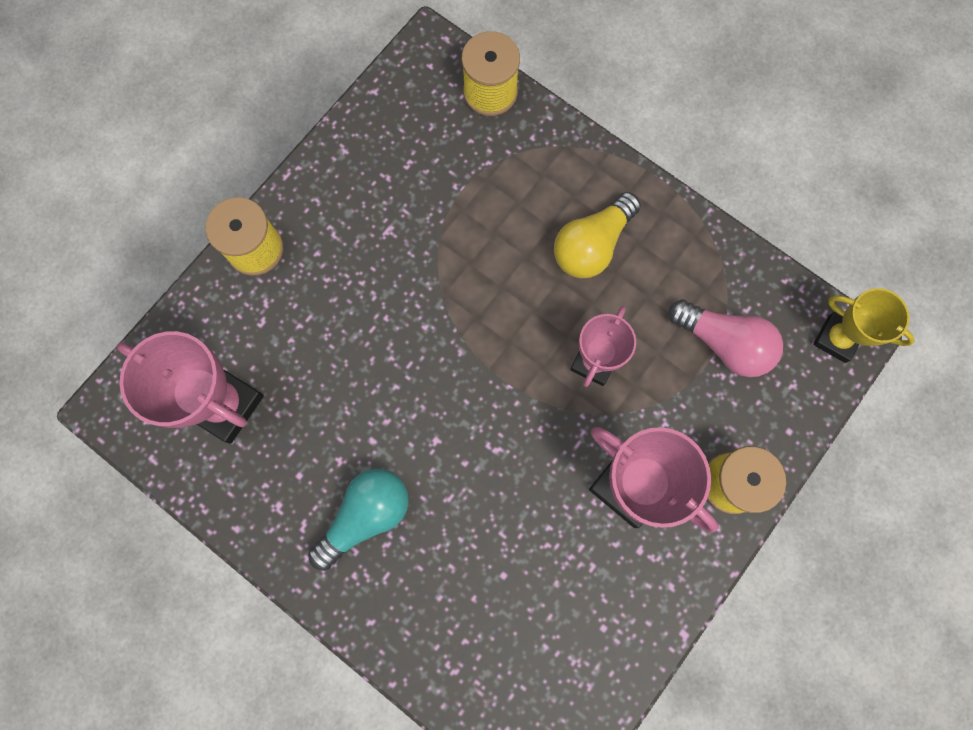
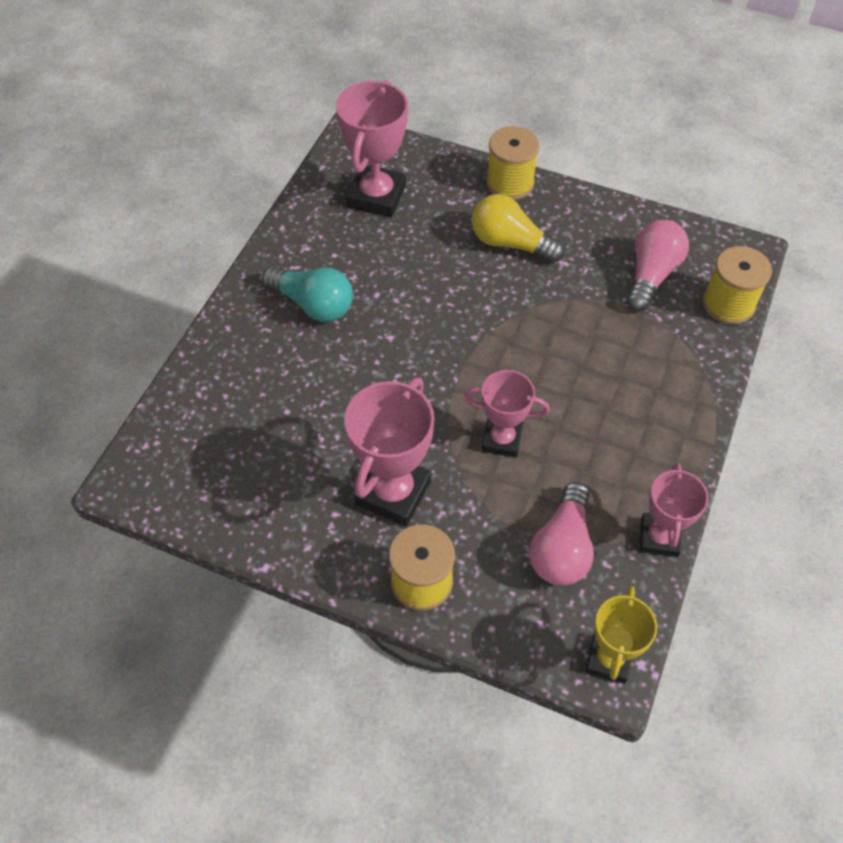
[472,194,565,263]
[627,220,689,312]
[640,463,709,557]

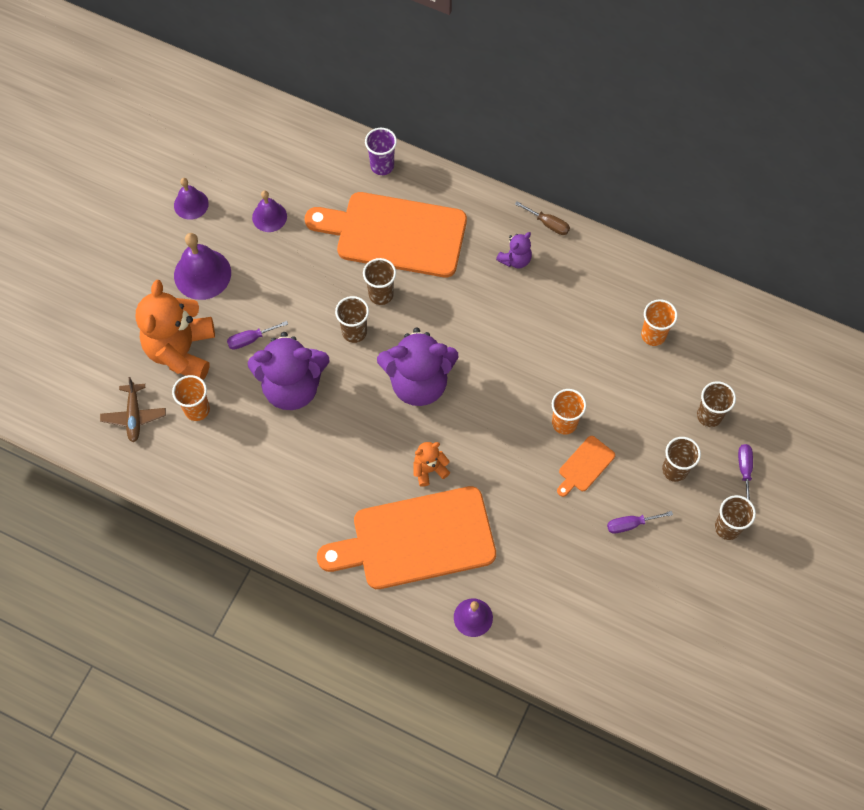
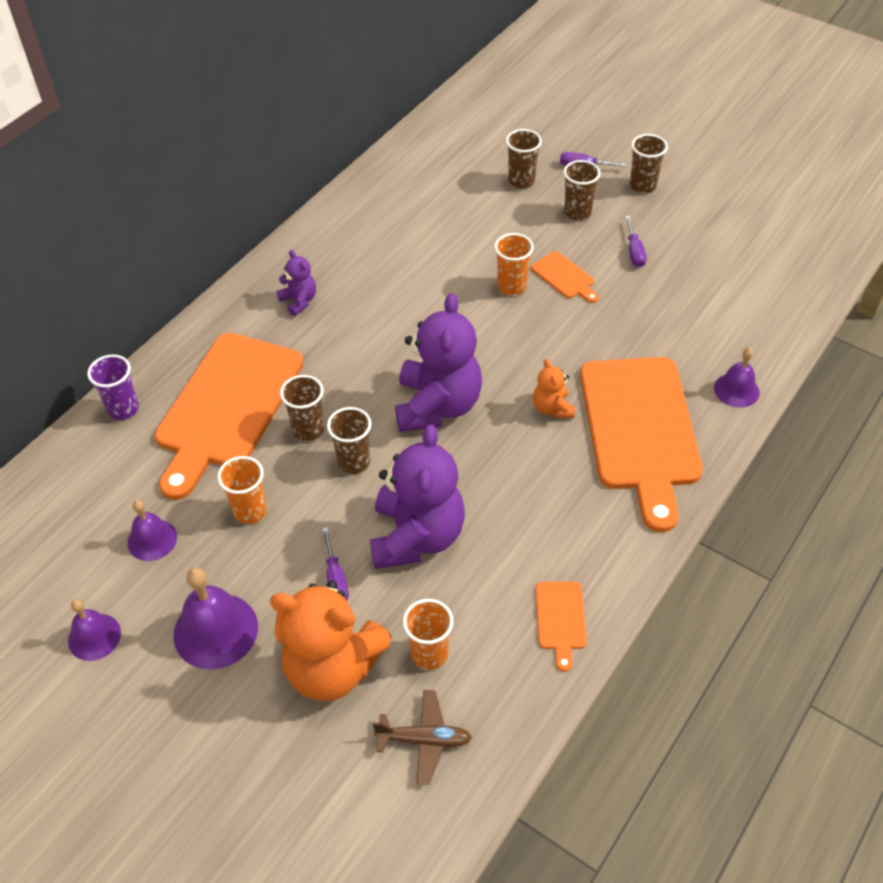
[217,456,267,524]
[536,582,587,672]
[515,201,570,235] (first image)

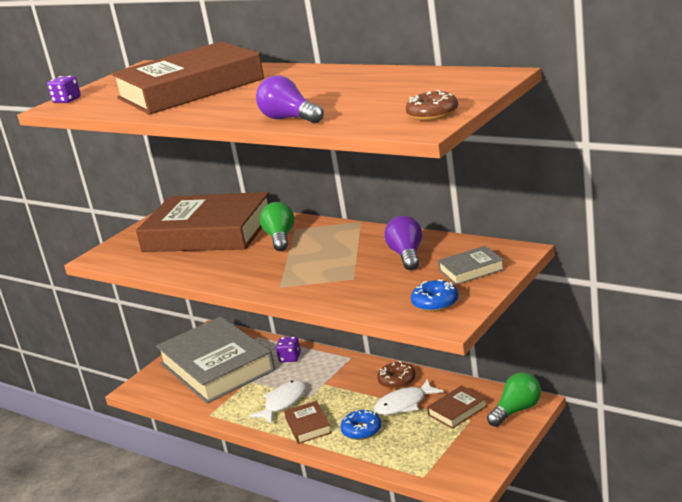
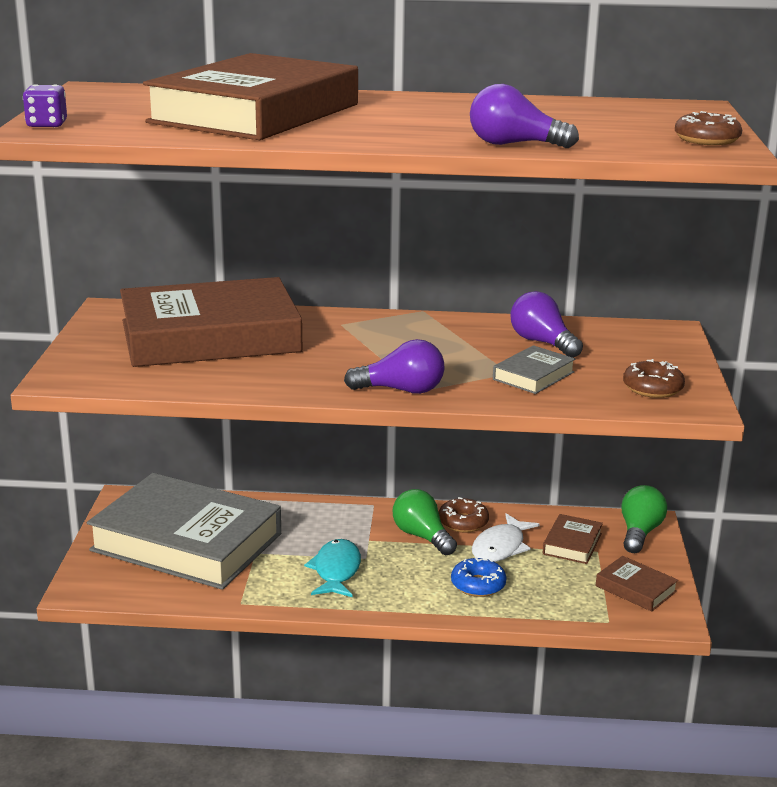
[304,539,361,597]
[344,339,445,394]
[393,489,457,555]
[493,345,575,394]
[596,556,678,612]
[623,359,685,398]
[276,336,301,362] (first image)

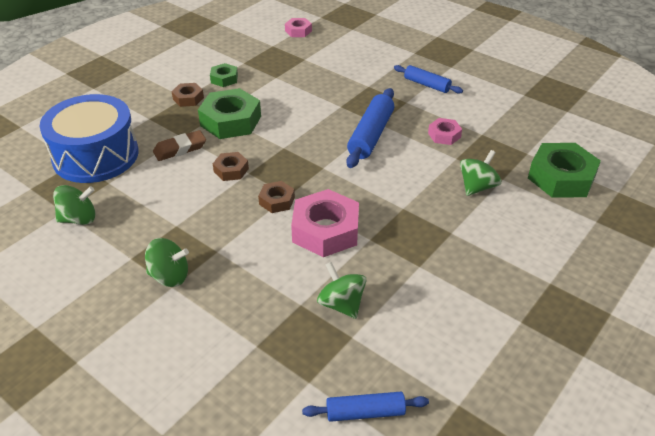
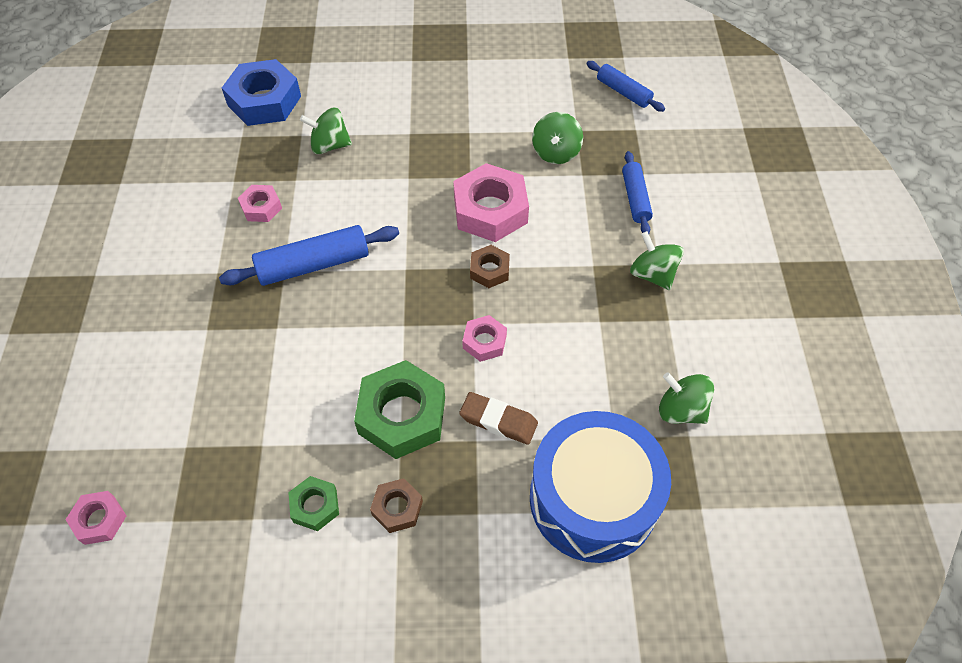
[222,59,301,126]
[462,315,507,362]
[622,151,653,234]

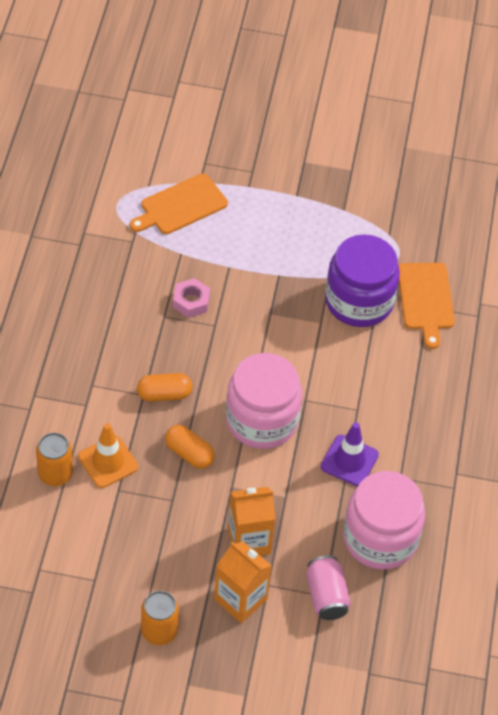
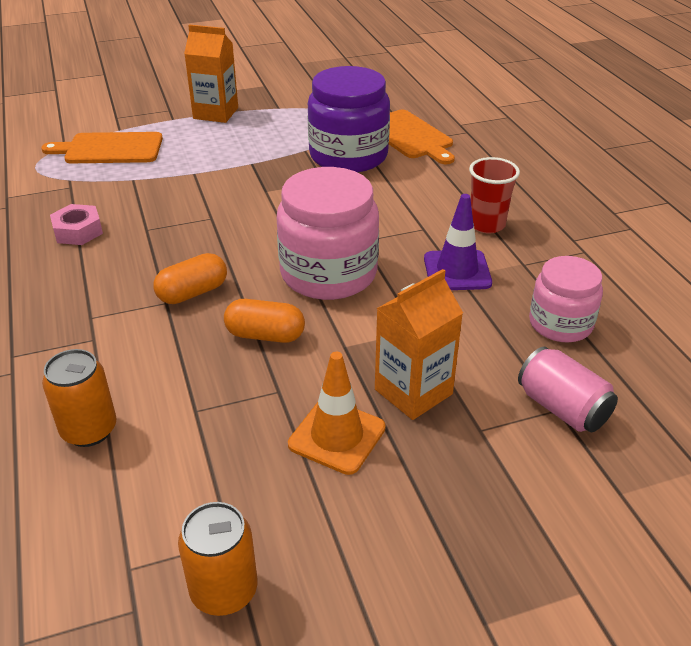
[41,132,163,163]
[50,204,103,245]
[178,502,257,616]
[184,25,238,123]
[288,352,386,475]
[469,157,520,233]
[529,256,603,342]

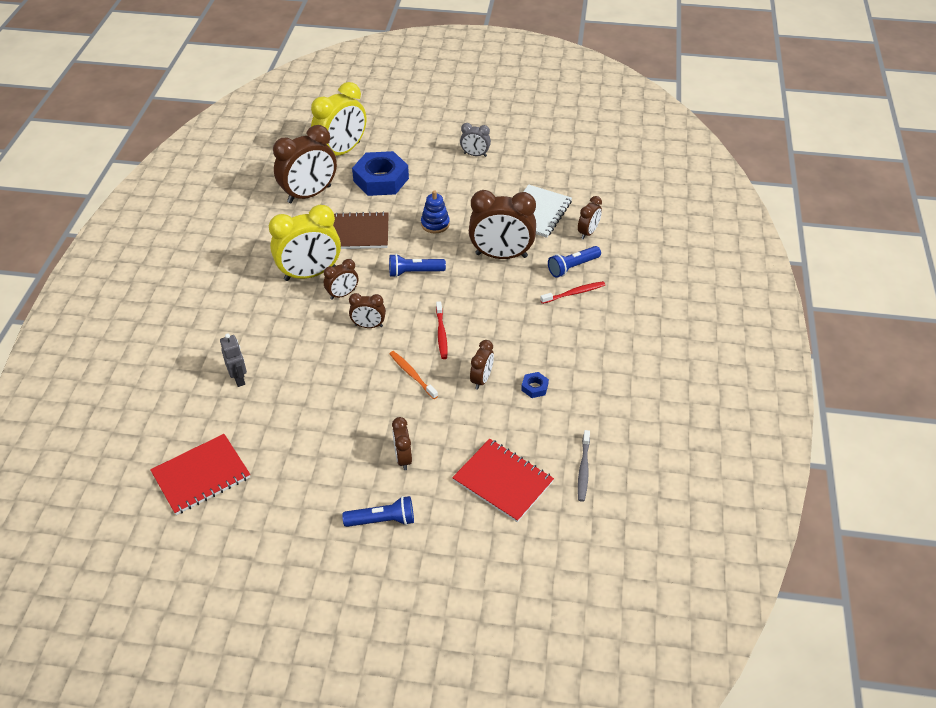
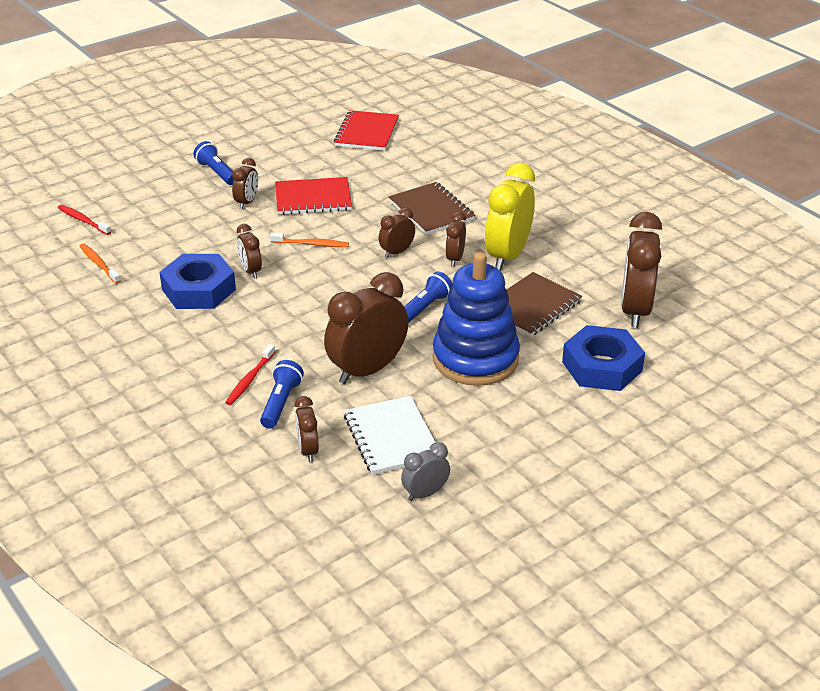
[58,205,111,235]
[80,244,121,284]
[159,254,236,309]
[193,141,233,185]
[232,158,258,209]
[275,177,352,215]
[388,182,475,235]
[401,442,450,501]
[433,252,520,386]
[220,334,247,387] (first image)
[311,82,366,155] (first image)

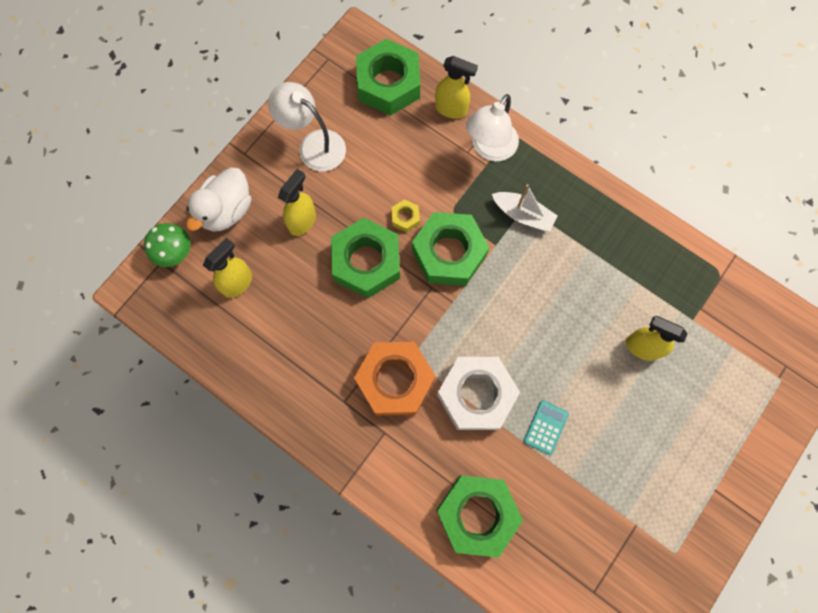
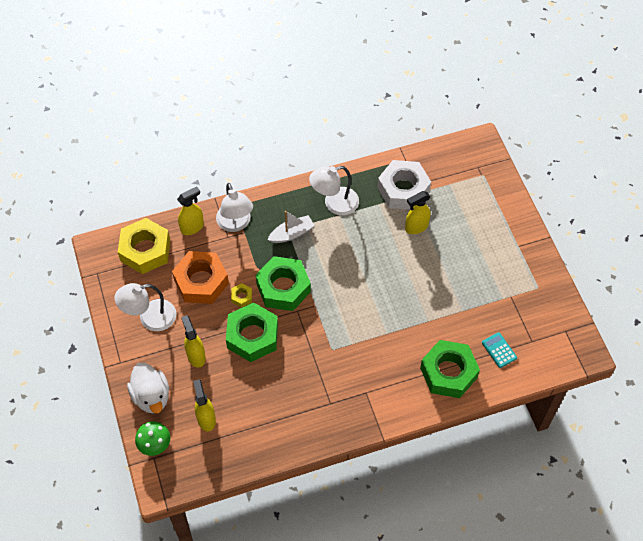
[118,218,170,274]
[172,251,229,304]
[309,166,359,215]
[377,160,431,210]
[482,332,517,368]

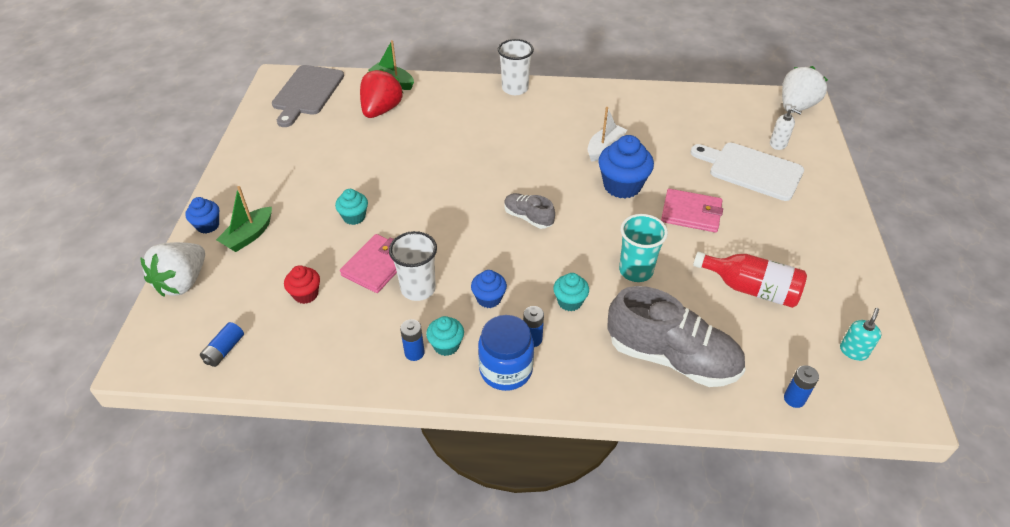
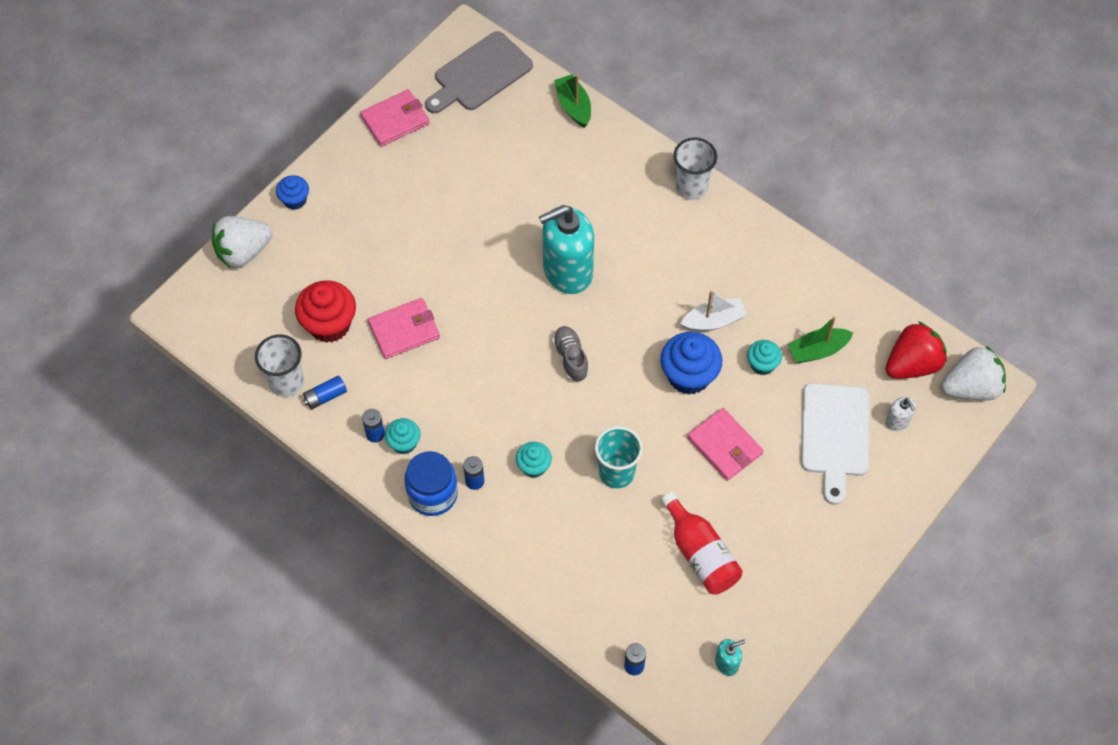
[255,335,304,397]
[295,280,356,343]
[303,376,347,410]
[360,89,430,147]
[539,205,594,294]
[747,340,782,375]
[788,316,853,363]
[801,383,869,505]
[886,321,947,379]
[471,270,507,308] (first image)
[607,286,746,387] (first image)

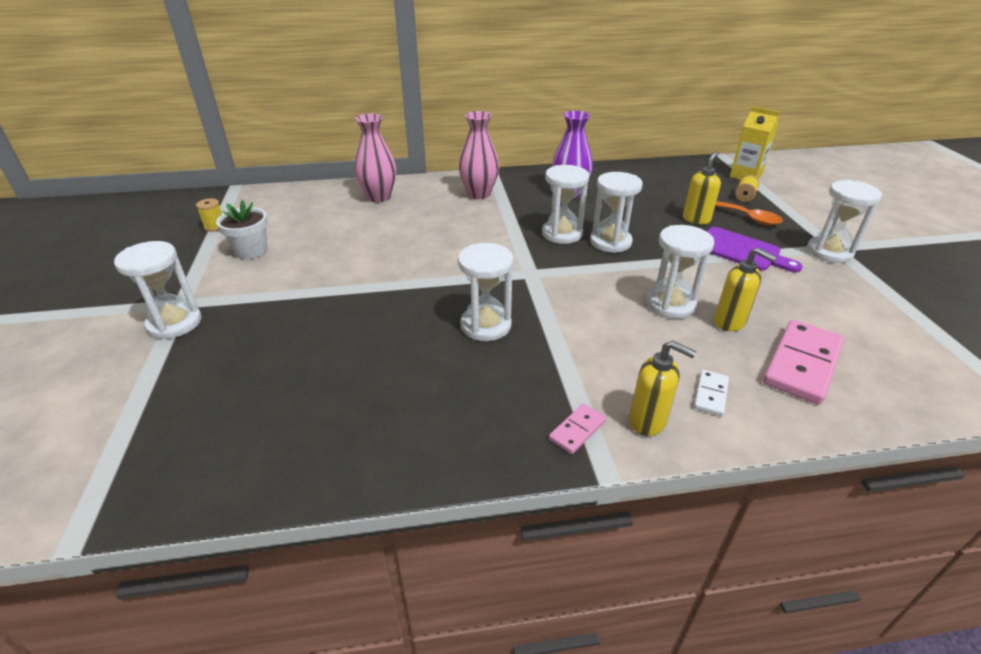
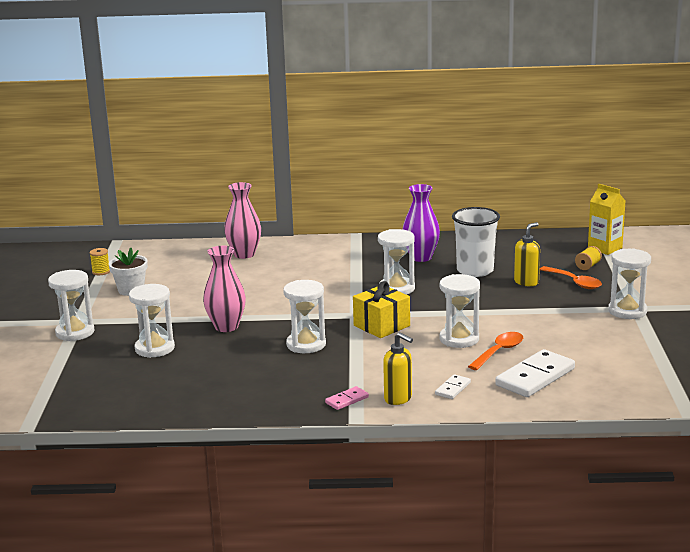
[129,284,175,358]
[203,246,246,332]
[353,281,410,338]
[452,207,500,277]
[468,332,523,370]
[495,349,575,397]
[707,227,802,272] (first image)

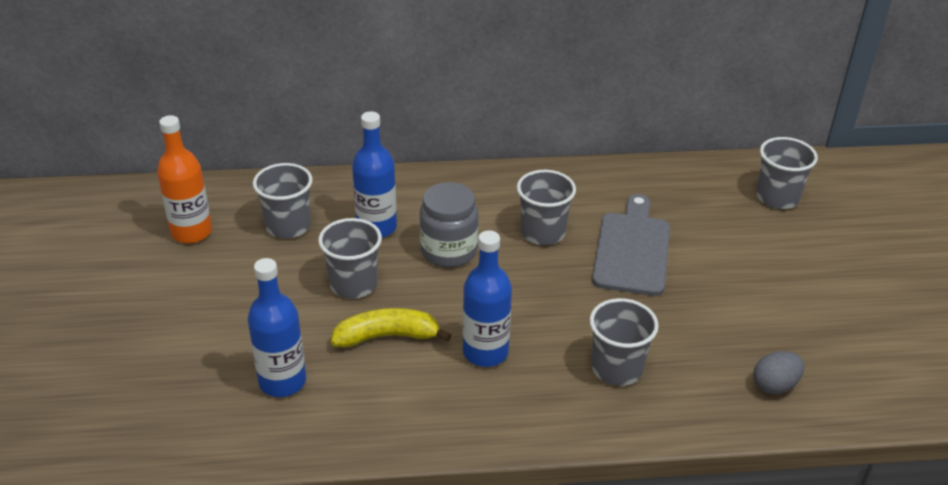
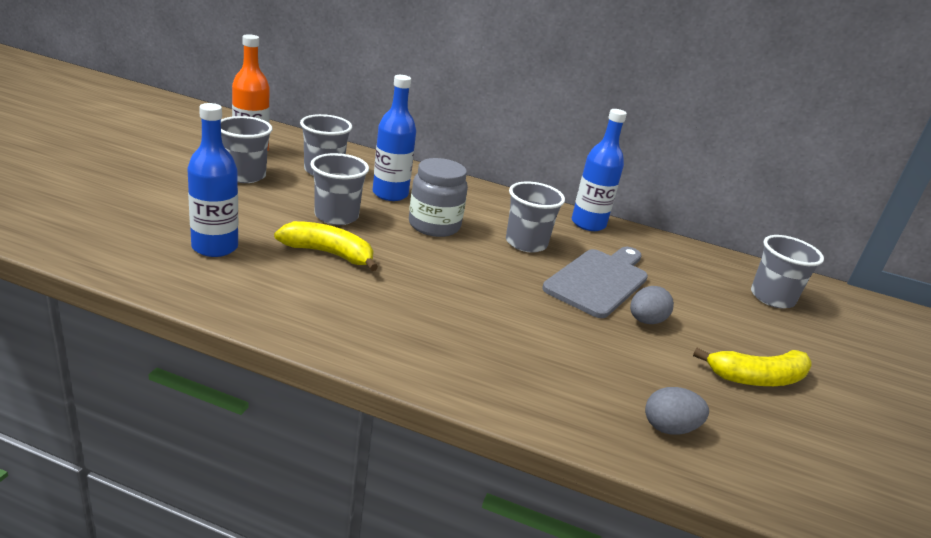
[221,116,273,183]
[572,109,627,231]
[630,286,674,324]
[693,348,812,386]

